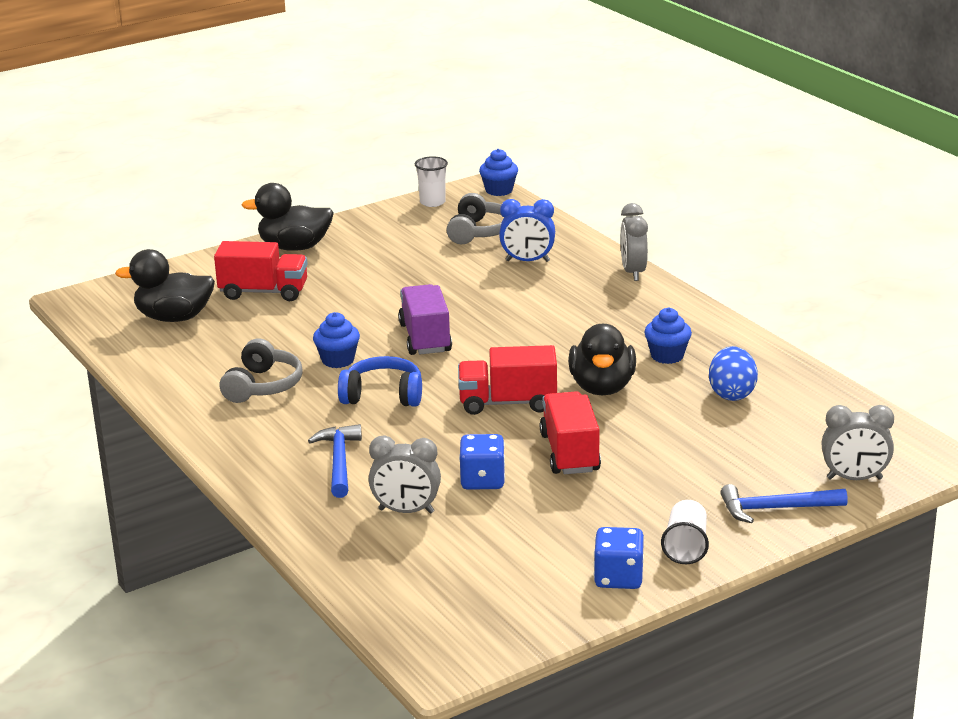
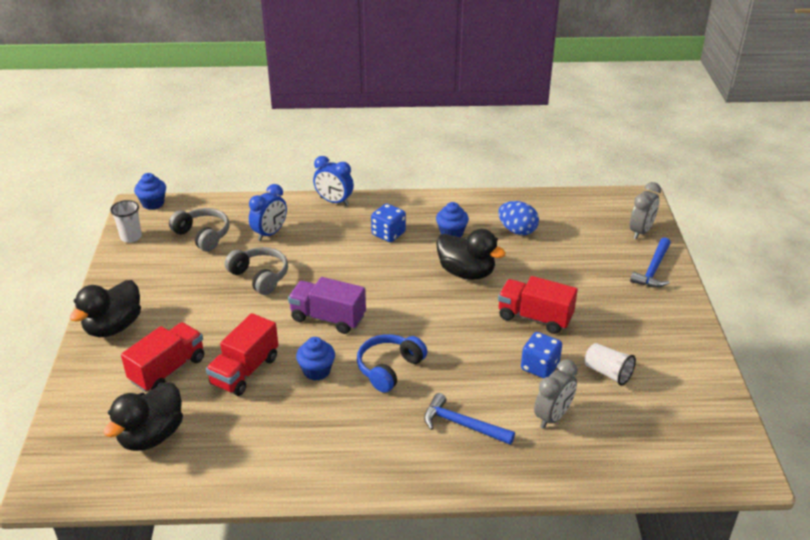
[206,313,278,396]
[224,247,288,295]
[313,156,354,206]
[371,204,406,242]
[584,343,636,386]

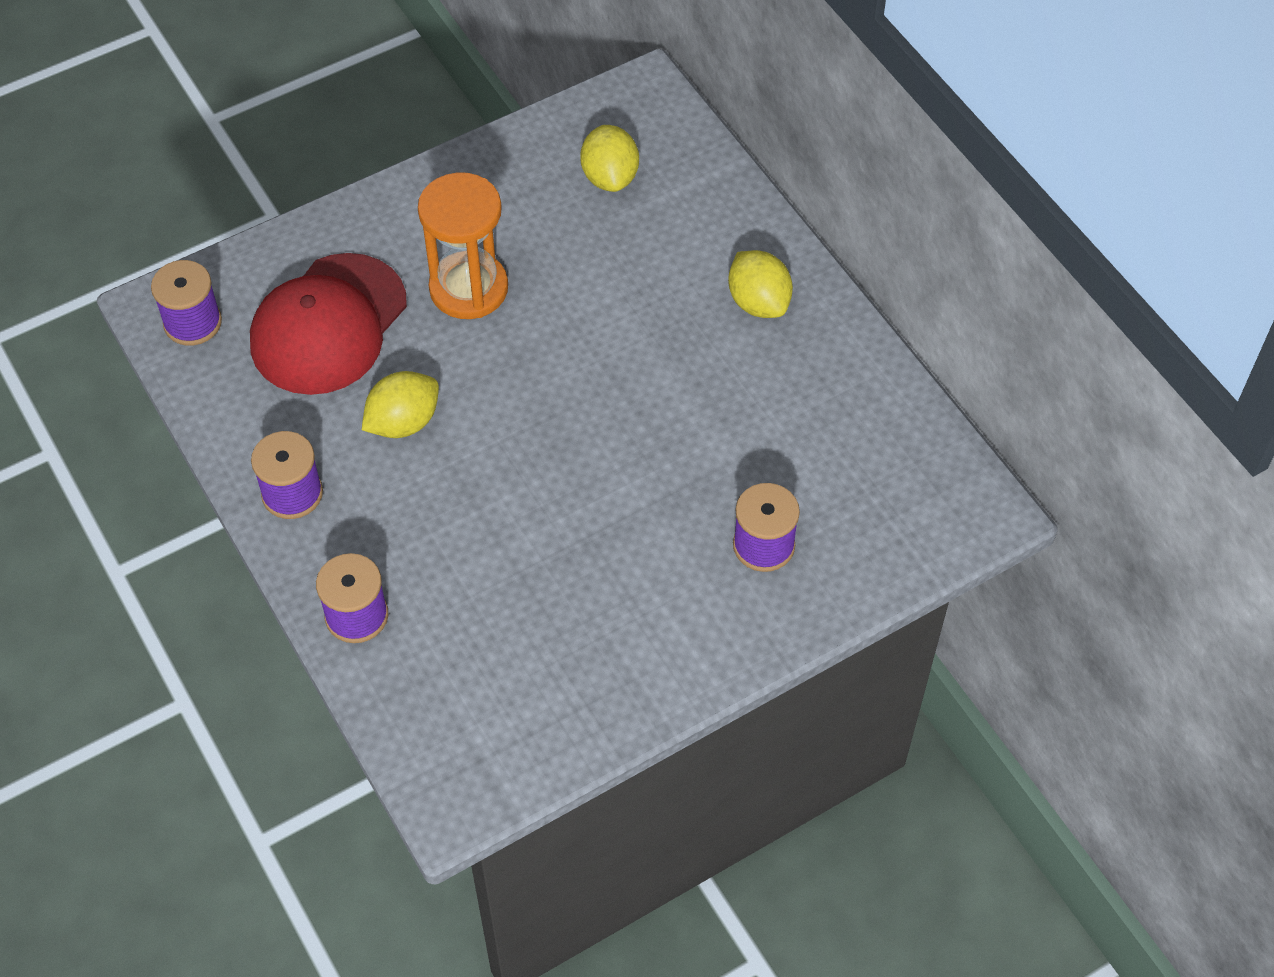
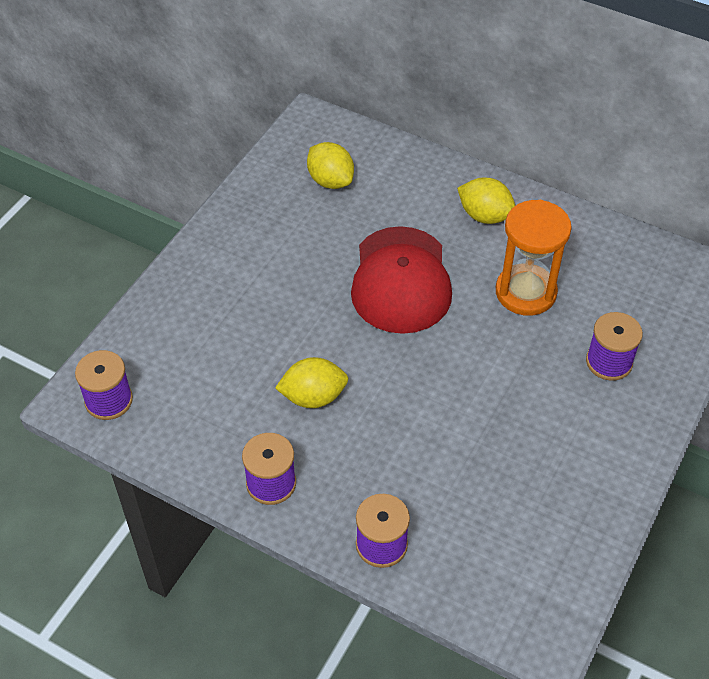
[275,357,348,408]
[351,226,452,334]
[496,200,572,316]

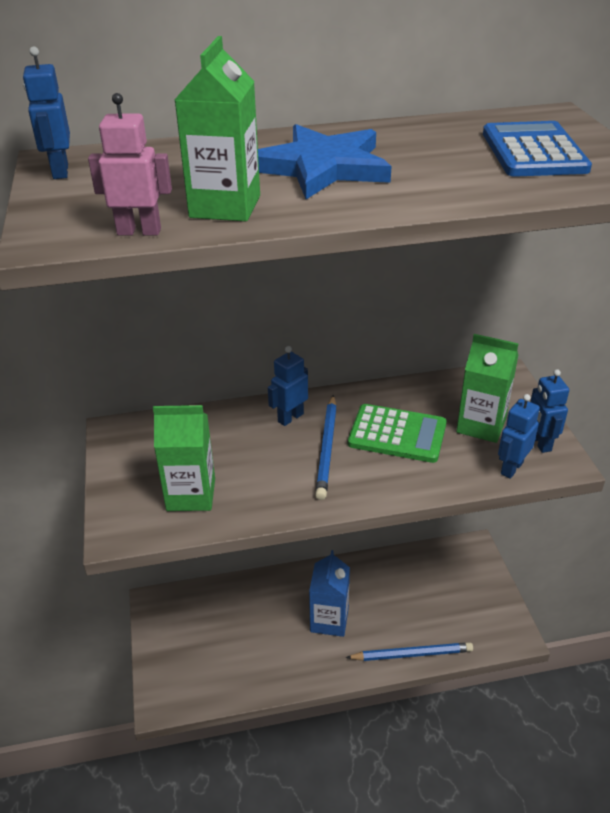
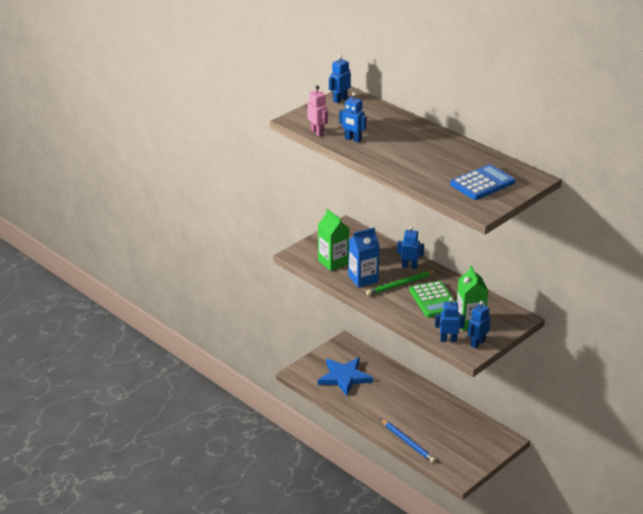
[318,358,373,396]
[339,92,366,143]
[348,227,379,288]
[366,270,438,296]

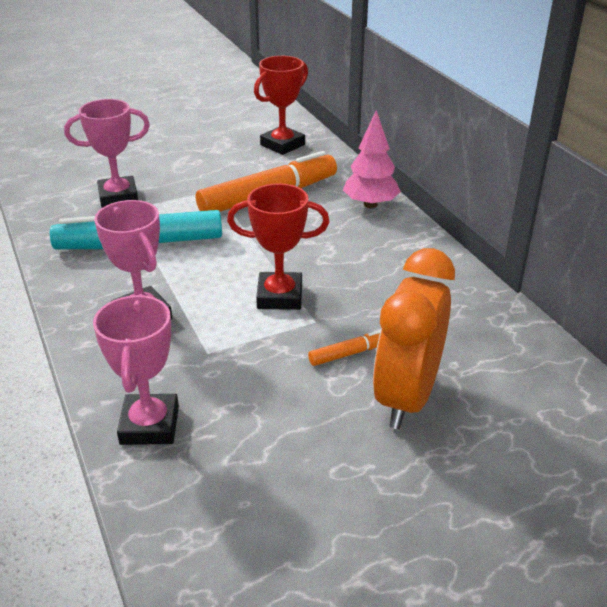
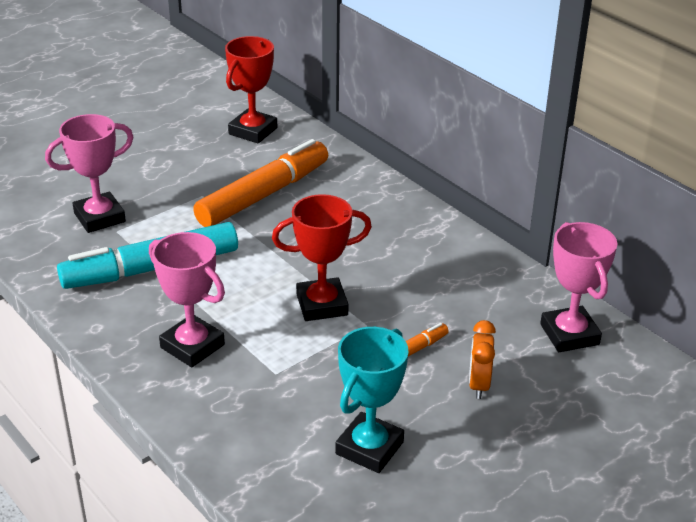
[335,327,409,473]
[469,320,496,399]
[540,222,617,352]
[343,110,401,208] (first image)

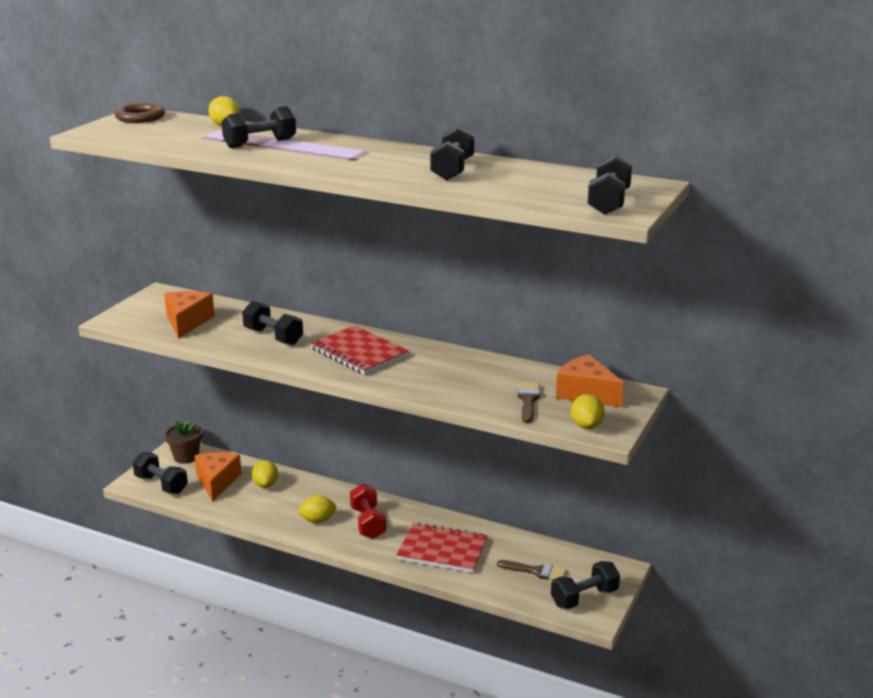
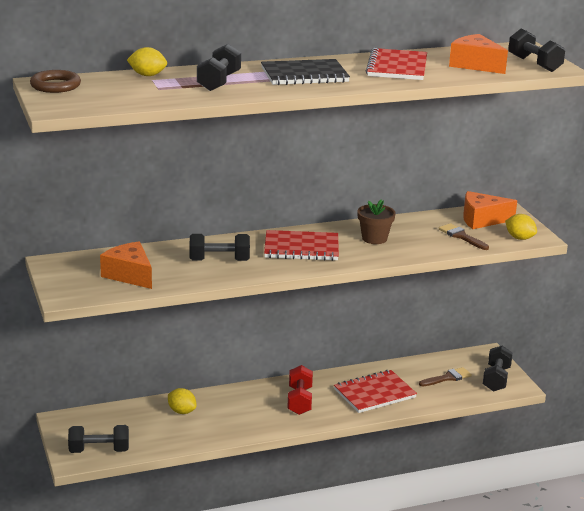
[261,59,350,85]
[287,365,313,415]
[357,199,396,244]
[366,48,427,80]
[449,34,508,74]
[297,495,337,523] (first image)

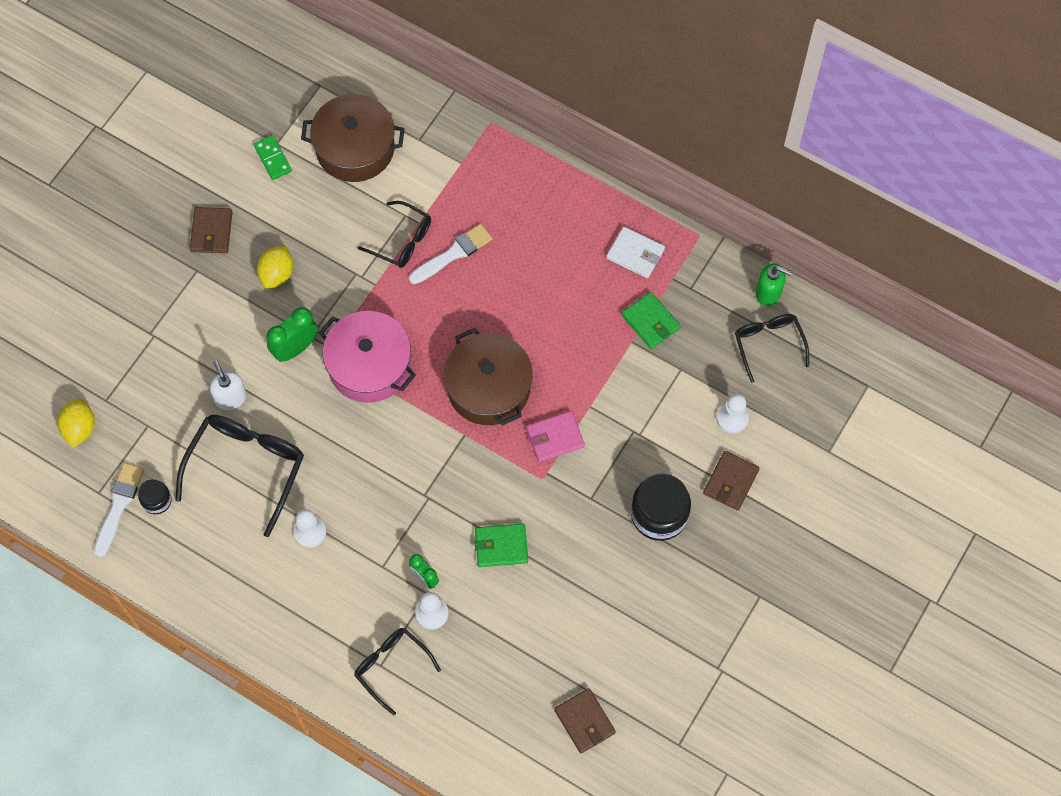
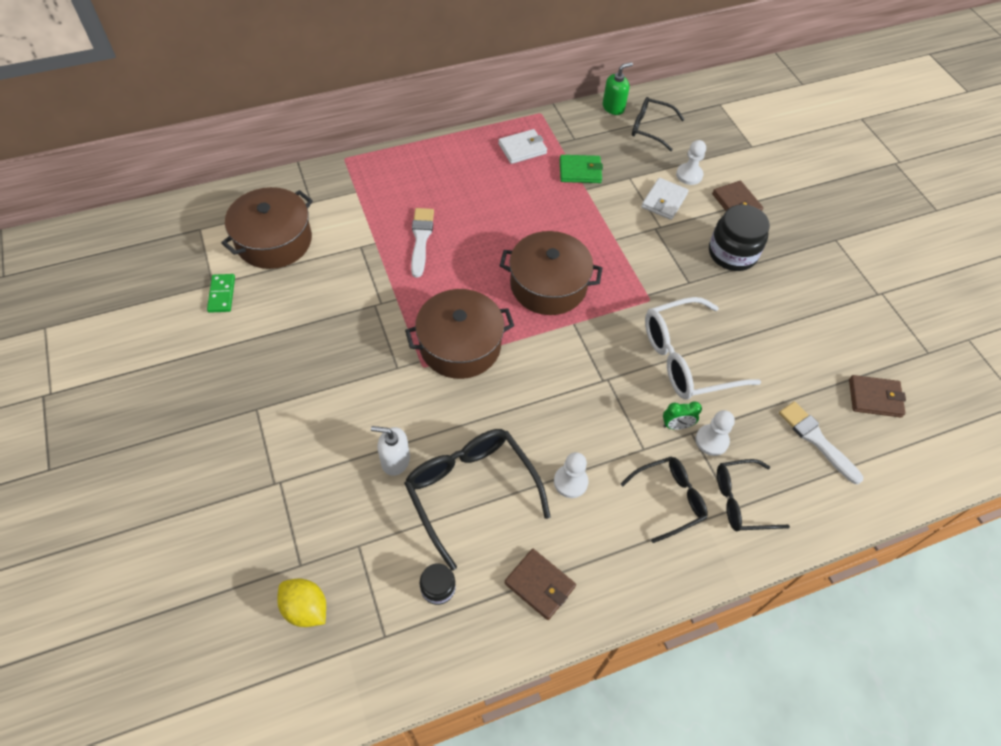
[207,274,235,313]
[405,289,514,379]
[504,549,576,620]
[621,457,708,543]
[641,178,689,220]
[645,297,761,400]
[779,401,863,484]
[257,245,293,289] (first image)
[266,307,318,362] (first image)
[526,411,585,462] (first image)

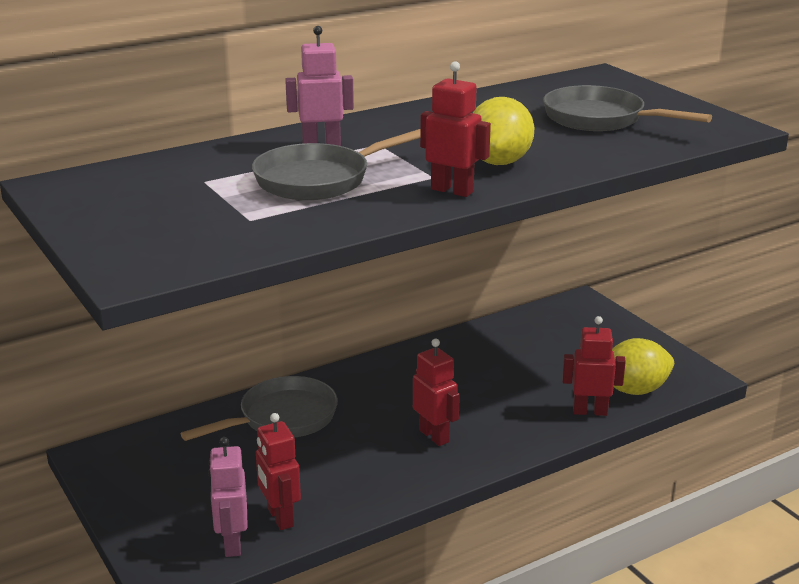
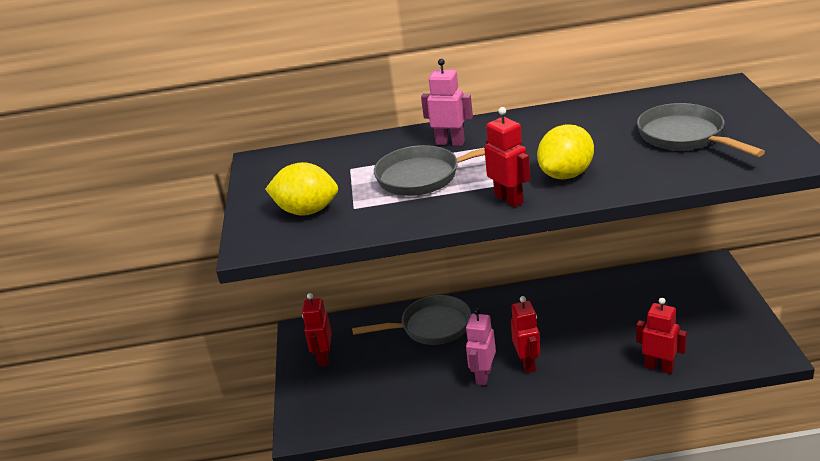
[265,162,338,216]
[302,293,332,366]
[466,308,496,385]

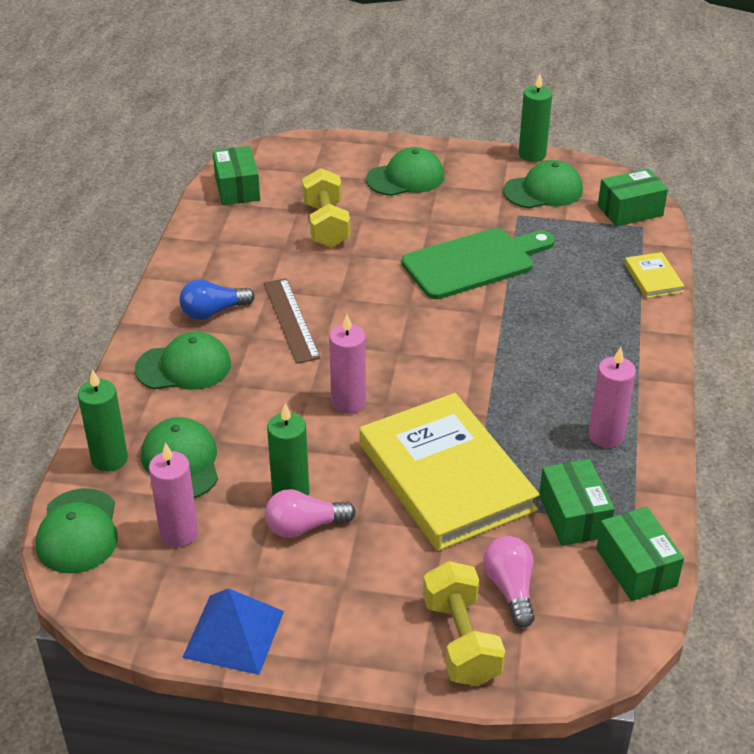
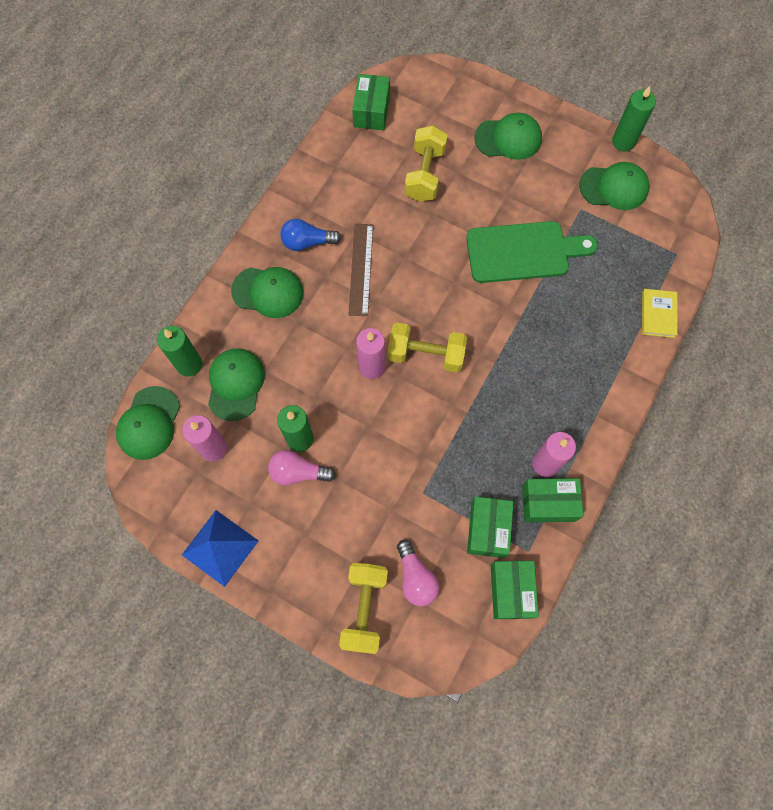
[388,322,467,373]
[397,540,439,606]
[522,479,584,522]
[359,393,540,551] (first image)

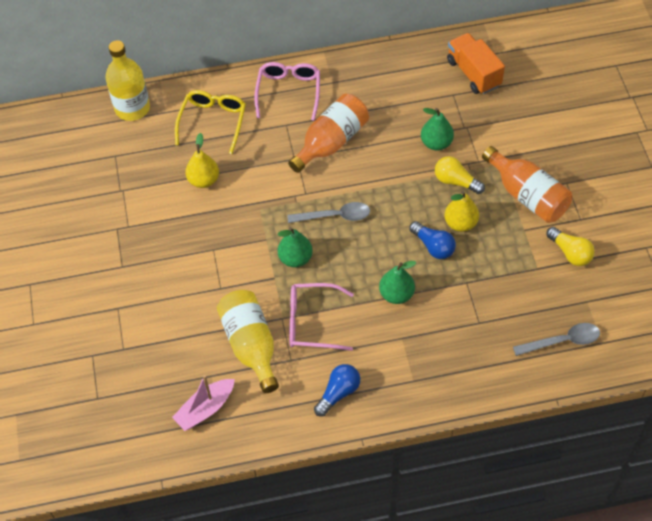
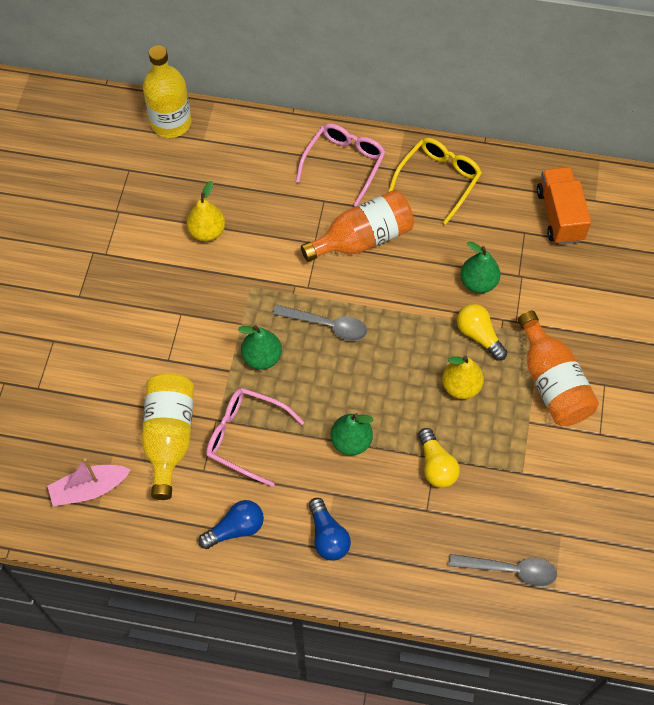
[309,498,351,561]
[388,138,482,225]
[418,428,460,488]

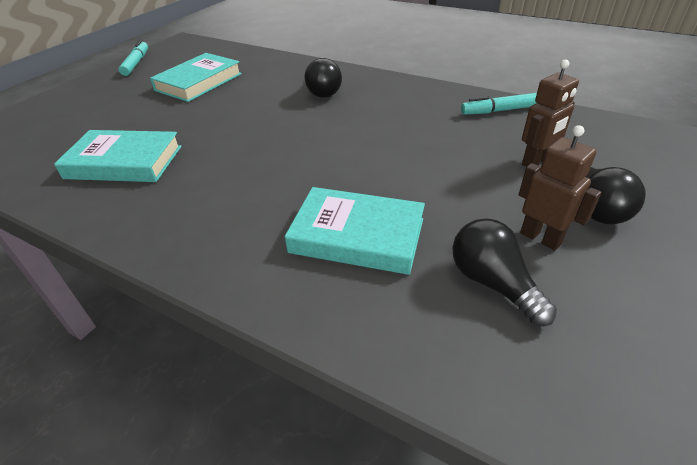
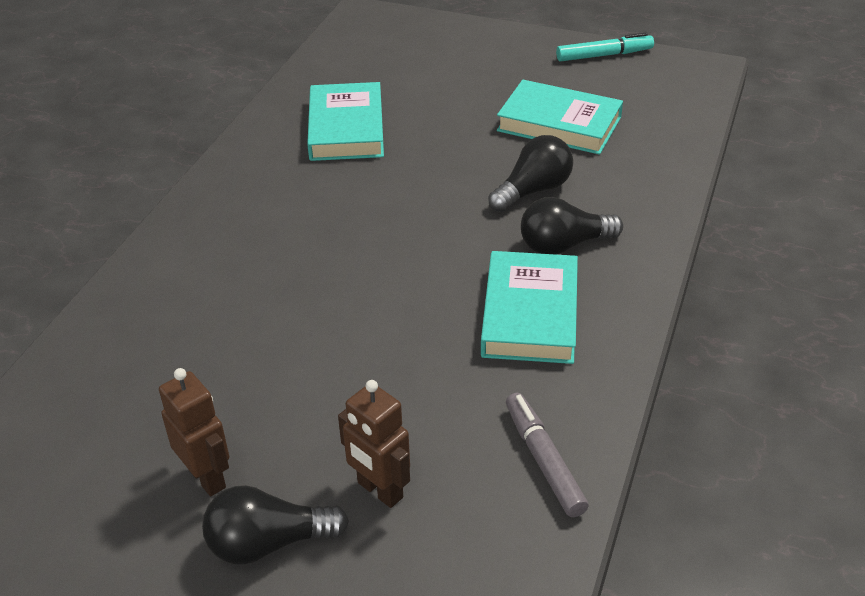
[159,368,229,496]
[481,251,578,364]
[488,135,573,212]
[506,393,589,517]

